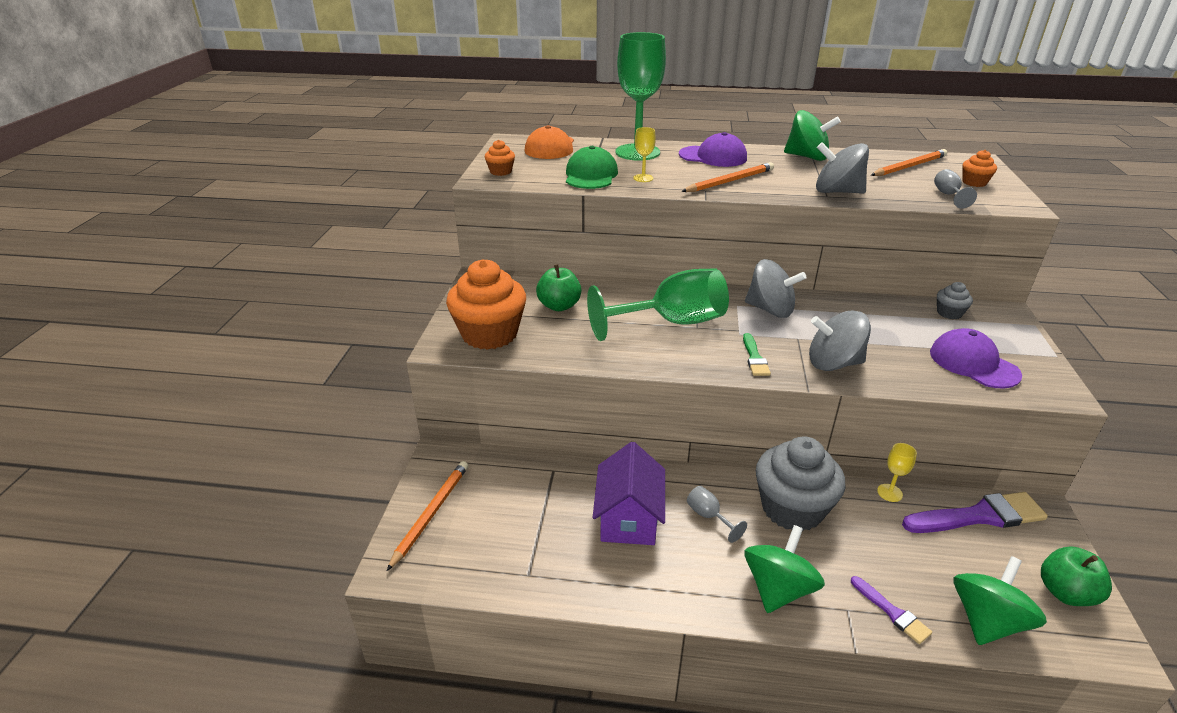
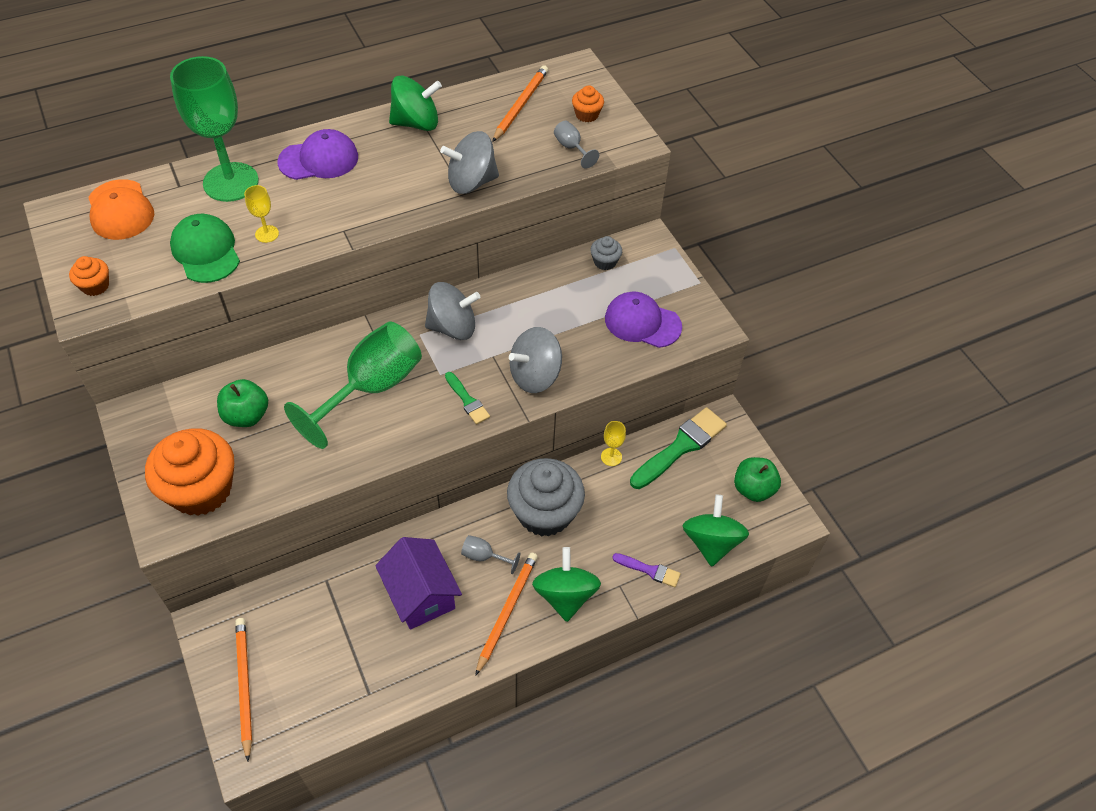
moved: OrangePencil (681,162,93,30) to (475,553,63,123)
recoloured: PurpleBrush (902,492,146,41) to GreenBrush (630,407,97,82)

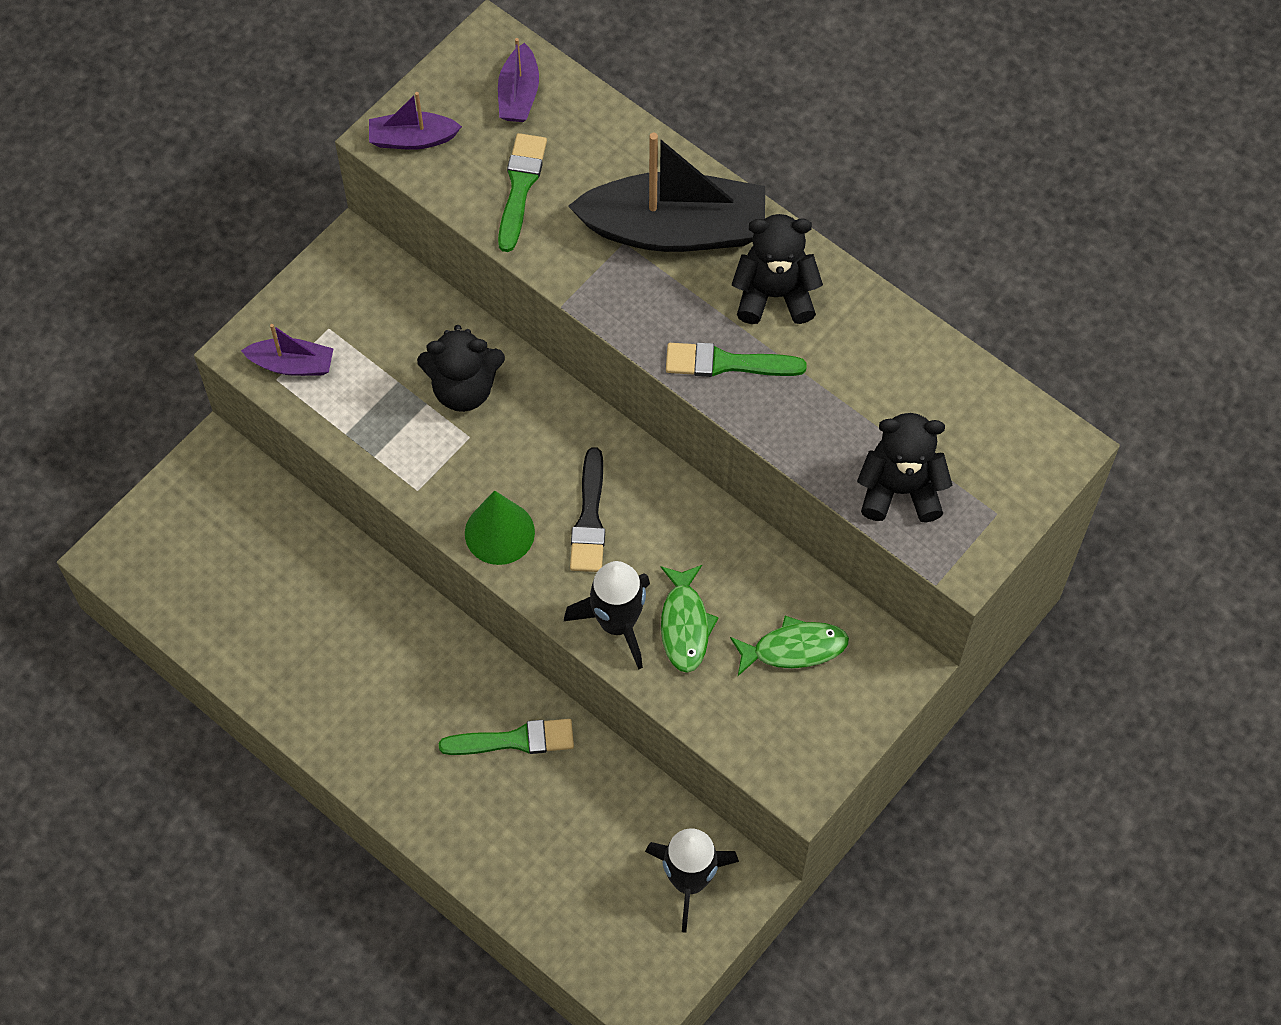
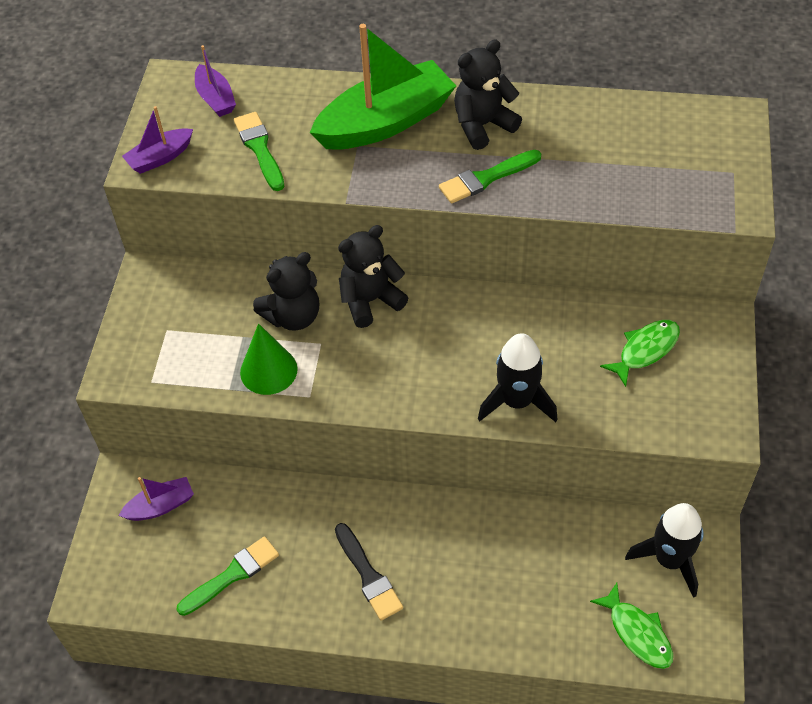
moved: PurpleBoat (241,324,93,52) to (119,477,75,44); GreenBrush (439,719,135,36) to (176,536,103,80); GreenCone (465,490,70,75) to (240,323,58,72); BlackBrush (570,447,35,125) to (335,523,68,98); GreenFish (661,565,58,108) to (590,583,83,86); BlackTeddyBear (857,413,95,110) to (338,225,70,103)
recoloured: BlackBoat (568,133,197,119) to GreenBoat (310,24,146,126)

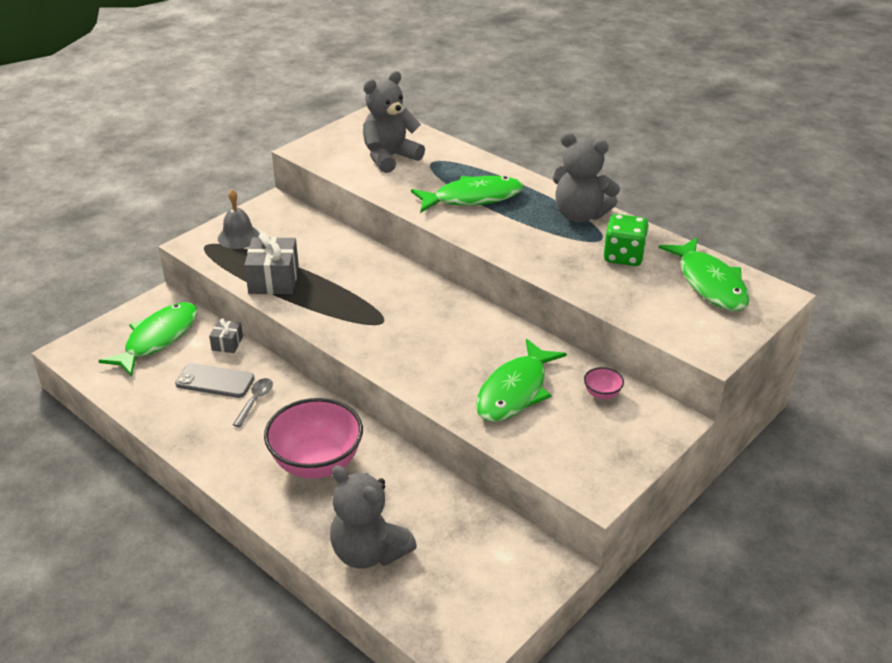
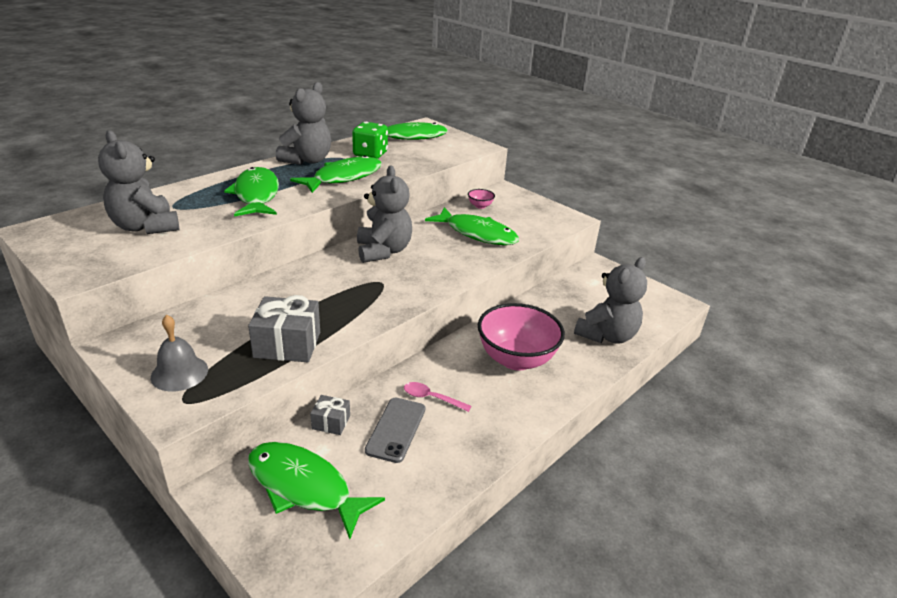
added: GreenFish (290,155,92,38); GreyTeddyBear (357,165,55,98)
recoloured: GreySpoon (233,378,40,49) to PinkSpoon (404,382,68,30)

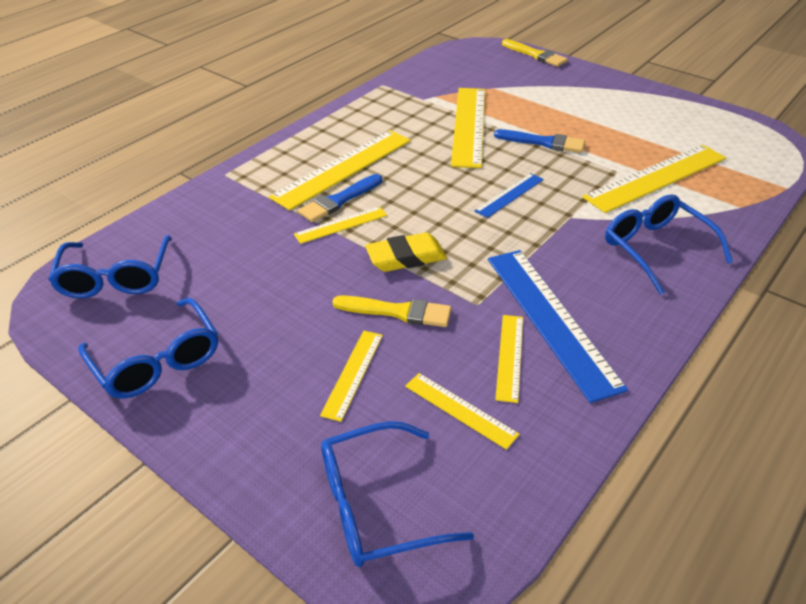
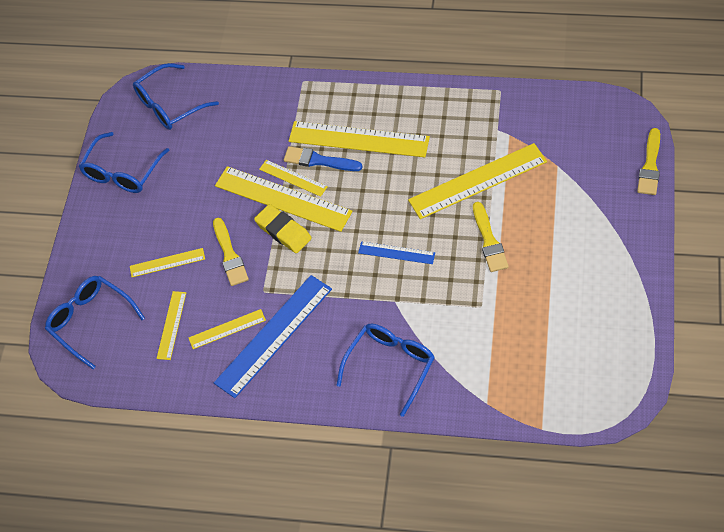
moved: YellowRuler (582,144,144,69) to (215,166,138,66)
recoloured: BlueBrush (494,129,91,24) to YellowBrush (473,202,36,70)

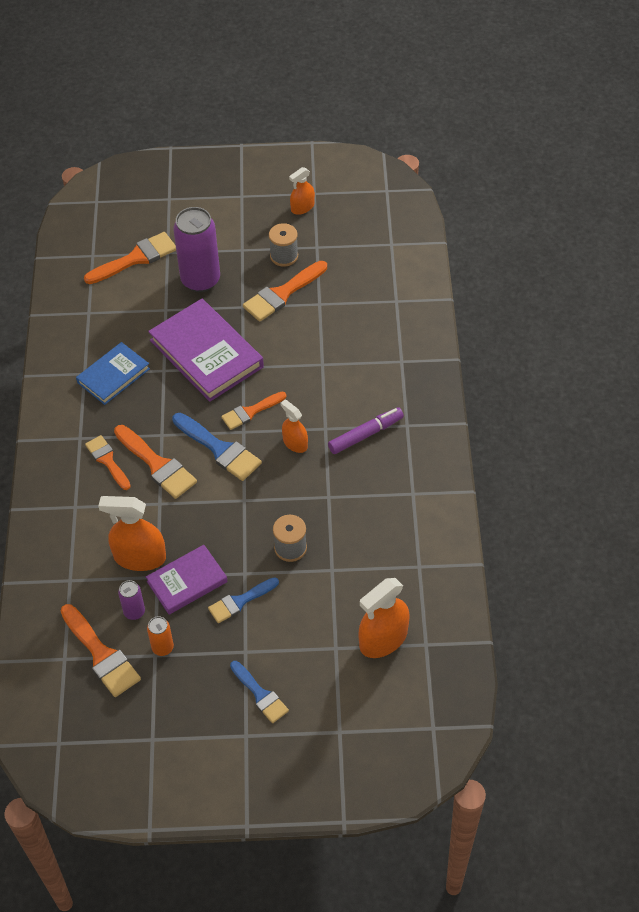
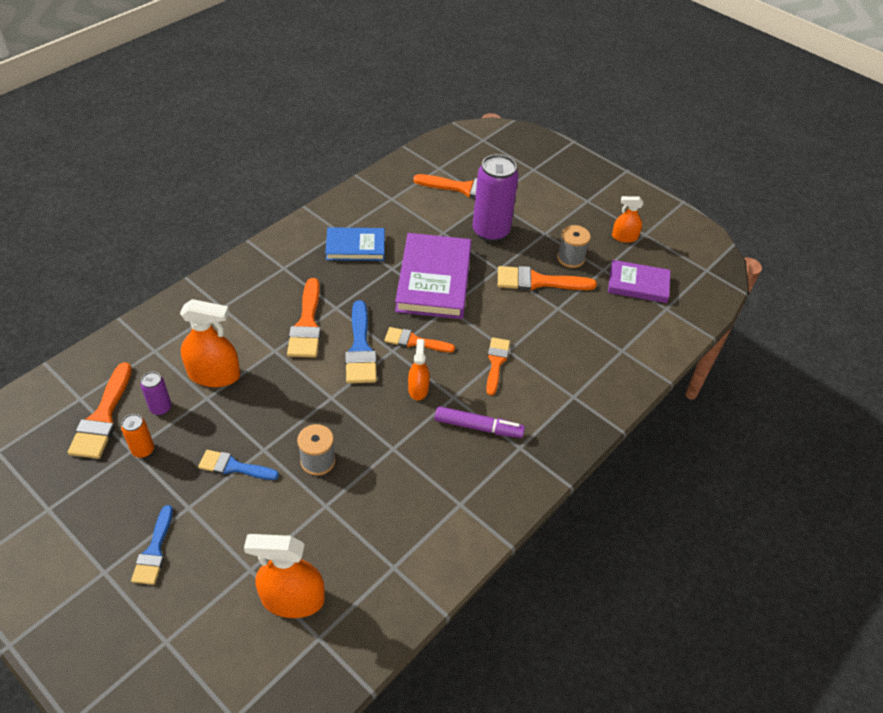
moved: OrangeBrush (85,435,46,55) to (486,337,24,58); PurpleBook (146,545,82,69) to (608,260,63,43)
turned: OrangeSprayBottle (98,496,68,75) = (180,299,60,88) 135 degrees clockwise

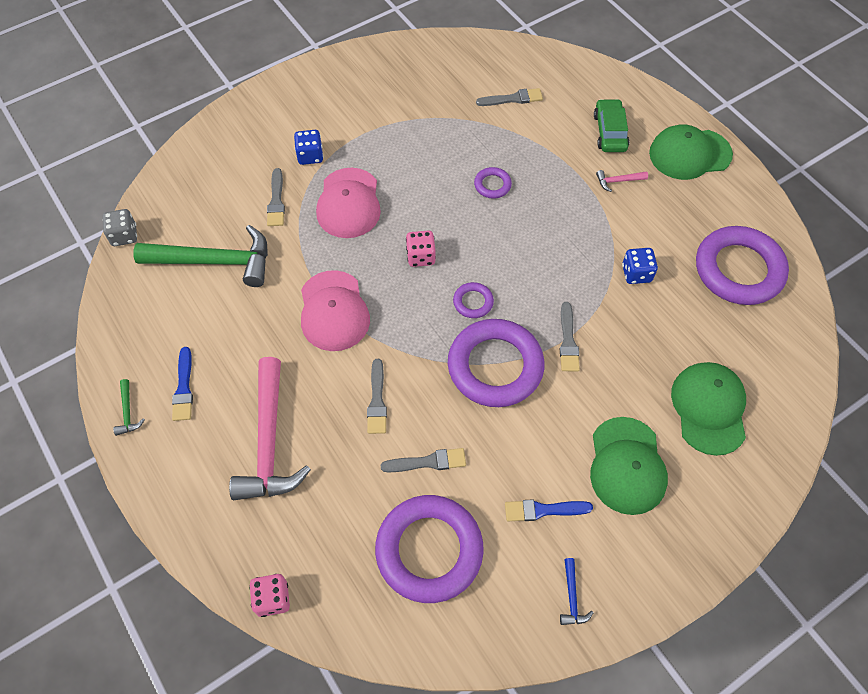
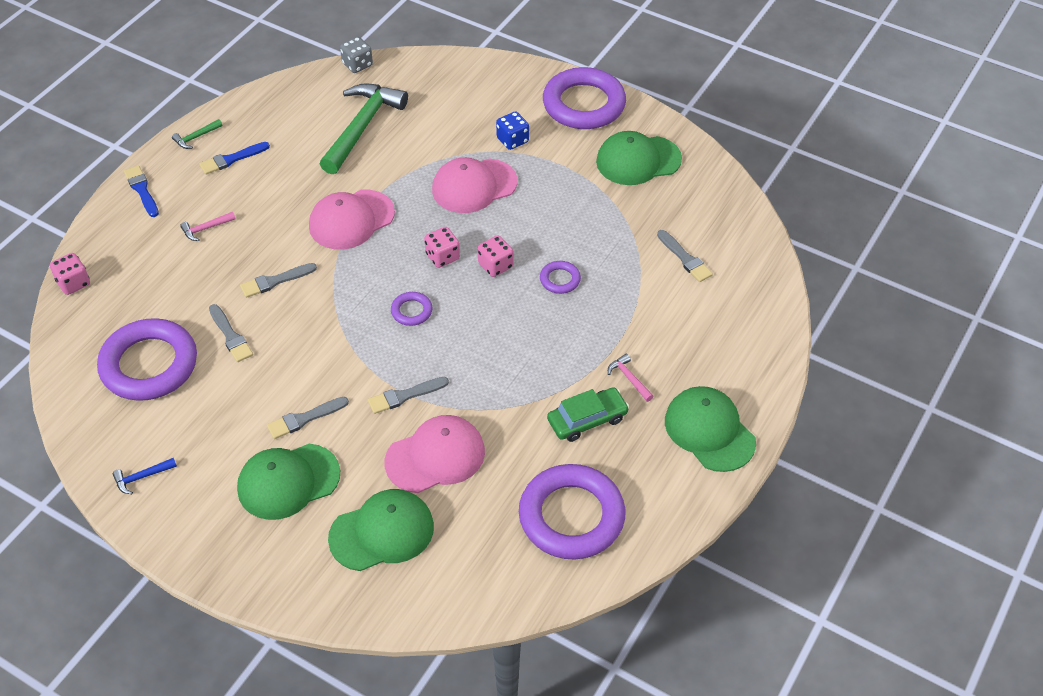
removed: BlueDice (622,248,36,36)
added: PinkCap (385,415,100,78); PinkDice (478,235,35,42); GreenCap (596,131,86,54)
moved: GreyBrush (267,168,18,58) to (267,397,82,42); PurpleRing (448,319,96,88) to (543,67,83,62); BlueBrush (505,499,88,22) to (124,165,35,52); GreenCar (594,99,35,53) to (547,387,82,55)
turned: GreenHammer (133,225,135,62) = (320,83,88,91) 135 degrees counterclockwise
resized: PinkHammer (229,357,82,143) = (180,212,56,29) x0.40

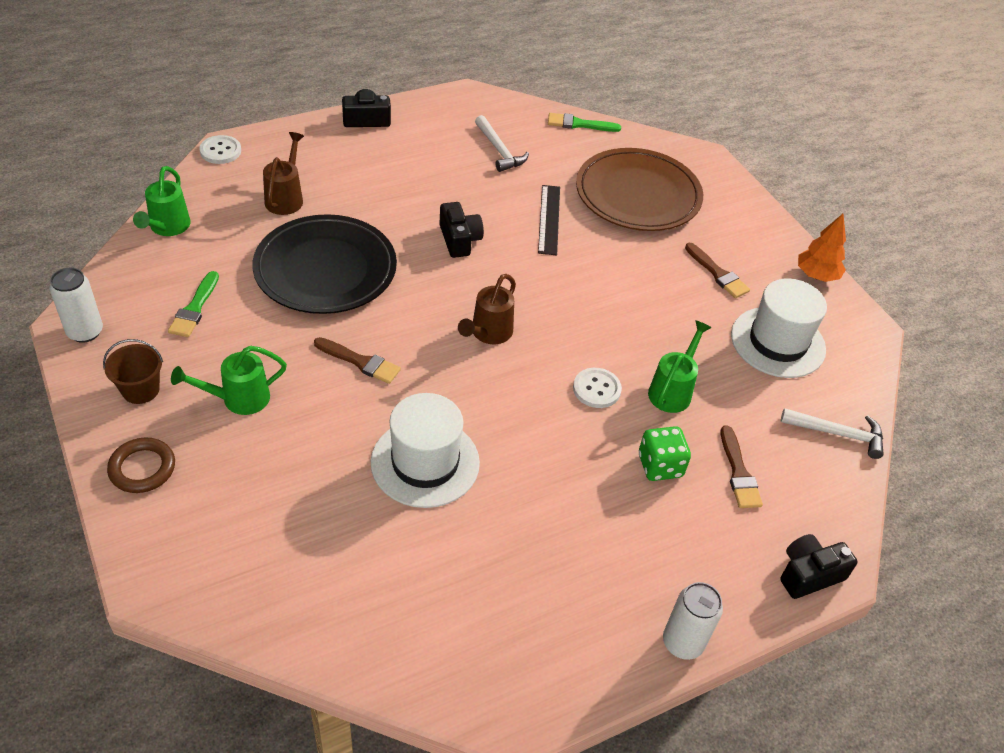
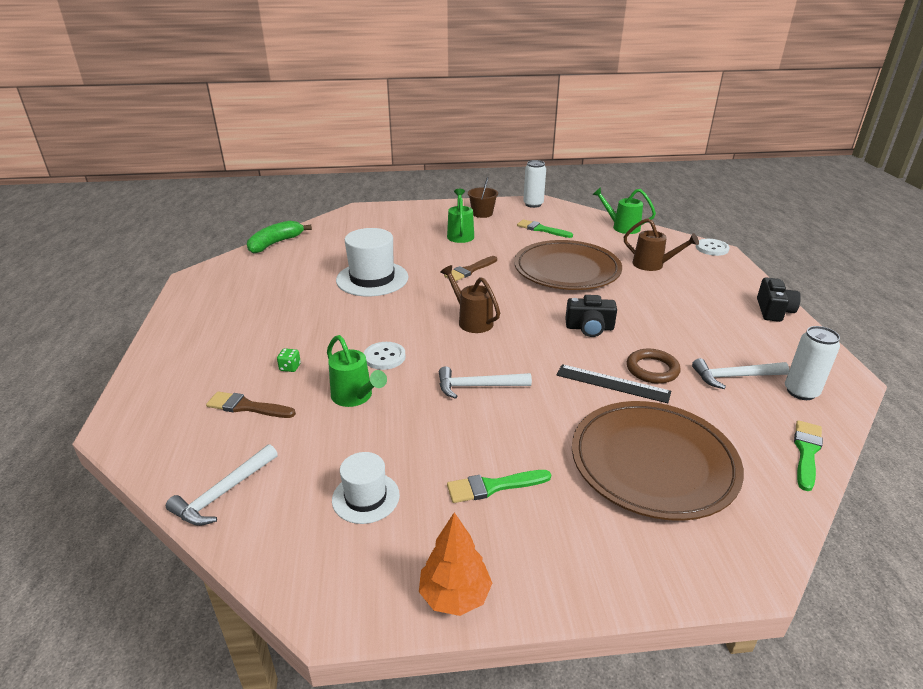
removed: BlackCamera (780,534,78,65)
added: GreenBanana (247,221,65,33); WhiteHammer (439,366,93,33)
moved: BrownRing (107,437,68,56) to (627,349,54,35); WhiteCan (663,582,60,78) to (785,326,55,74)
recoloured: BlackPlate (252,214,145,100) to BrownPlate (514,240,108,50); BrownBrush (685,243,65,55) to GreenBrush (447,470,104,33)
resized: GreenDice (639,426,52,55) = (277,348,24,24) x0.53; WhiteHat (731,279,96,99) = (332,452,68,72) x0.58

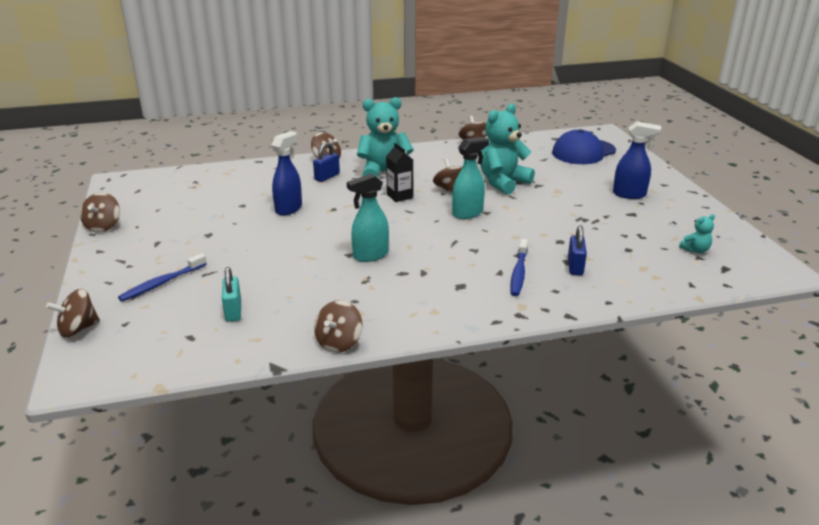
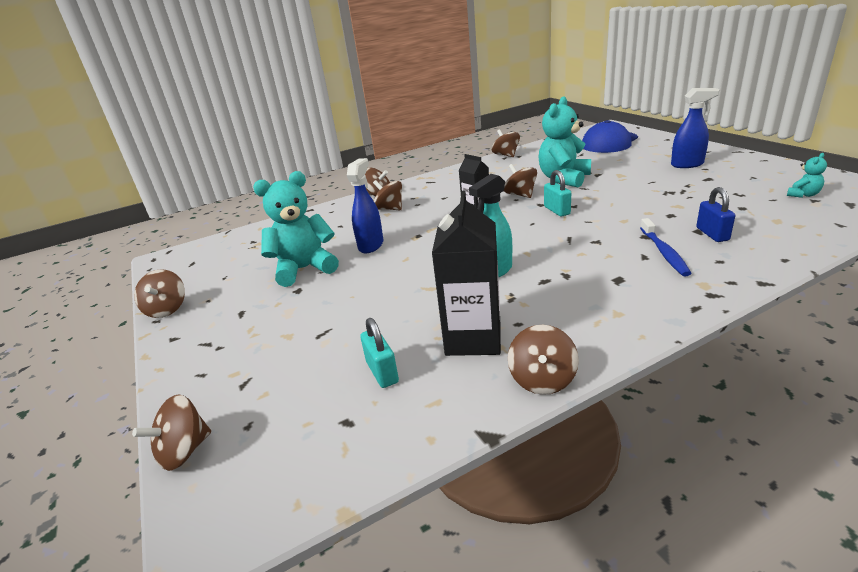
removed: BlueToothbrush (118,253,89,49)
added: BlackCarton (432,190,69,166)
moved: TurquoiseTeddyBear (357,97,57,80) to (253,171,86,116)
replaced: BluePadlock (313,142,27,40) to BrownSpinningTop (373,180,29,30); TurquoiseSprayBottle (452,137,37,82) to TurquoisePadlock (544,170,27,47)

